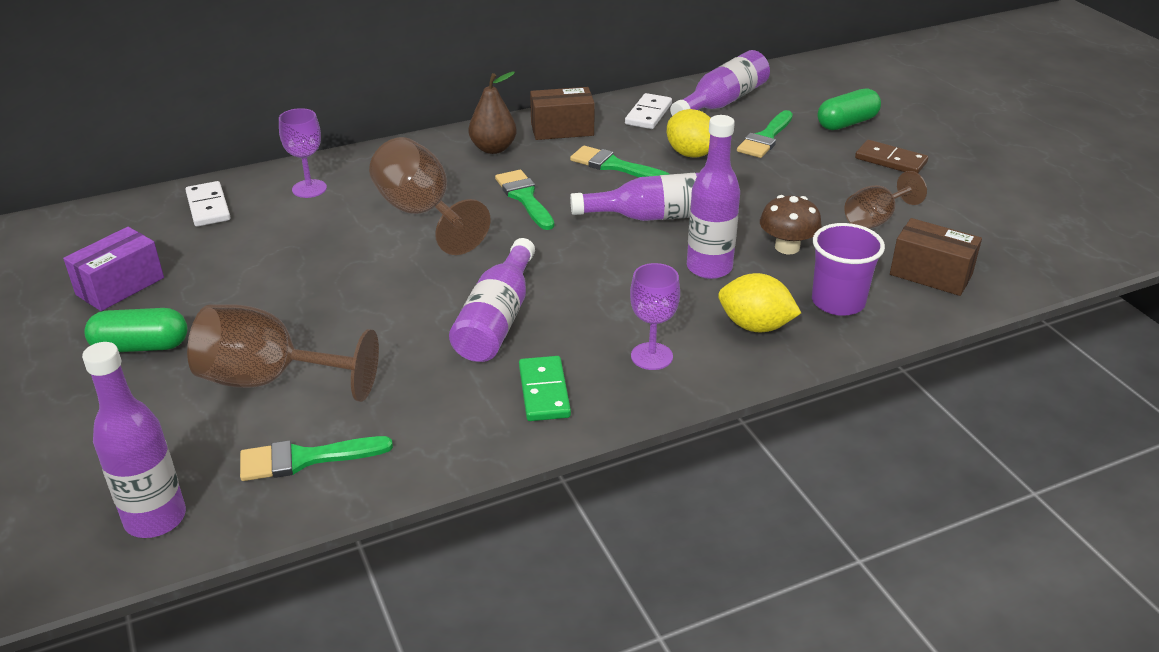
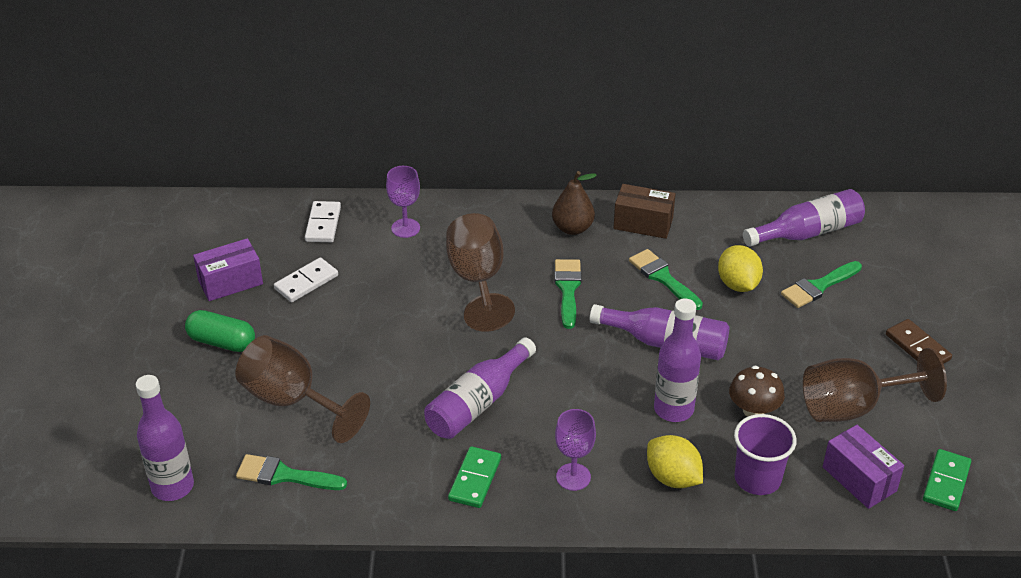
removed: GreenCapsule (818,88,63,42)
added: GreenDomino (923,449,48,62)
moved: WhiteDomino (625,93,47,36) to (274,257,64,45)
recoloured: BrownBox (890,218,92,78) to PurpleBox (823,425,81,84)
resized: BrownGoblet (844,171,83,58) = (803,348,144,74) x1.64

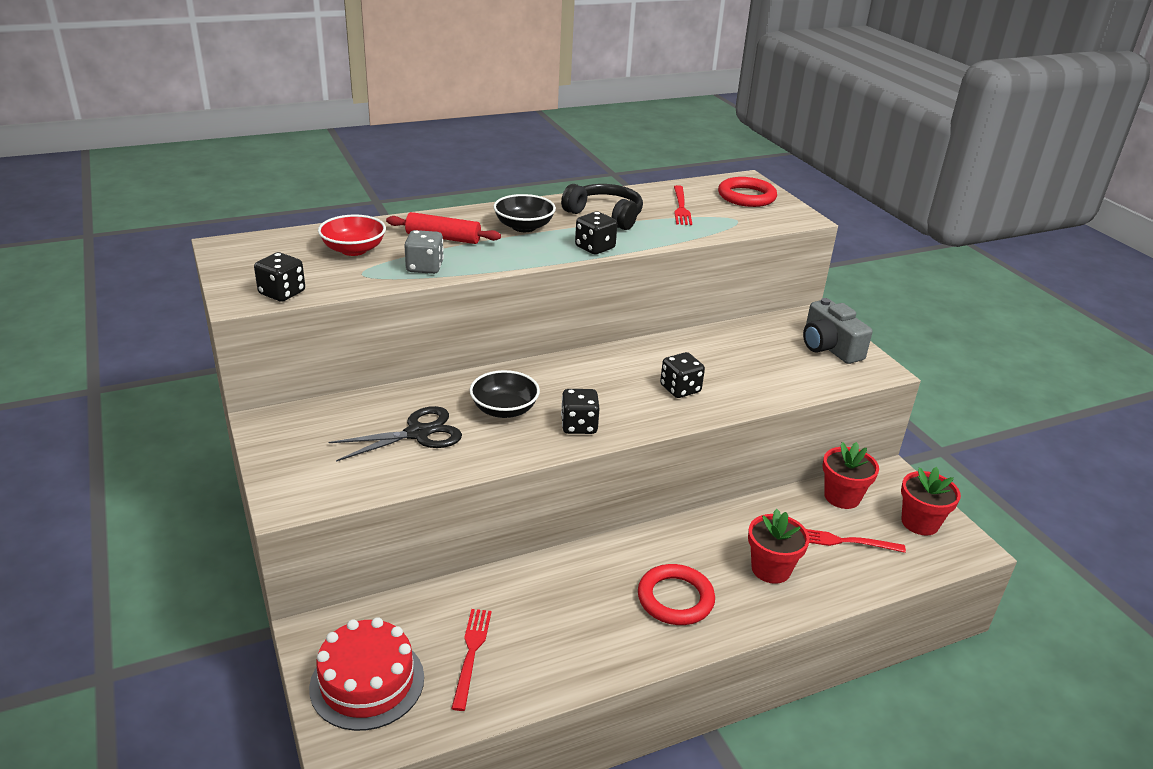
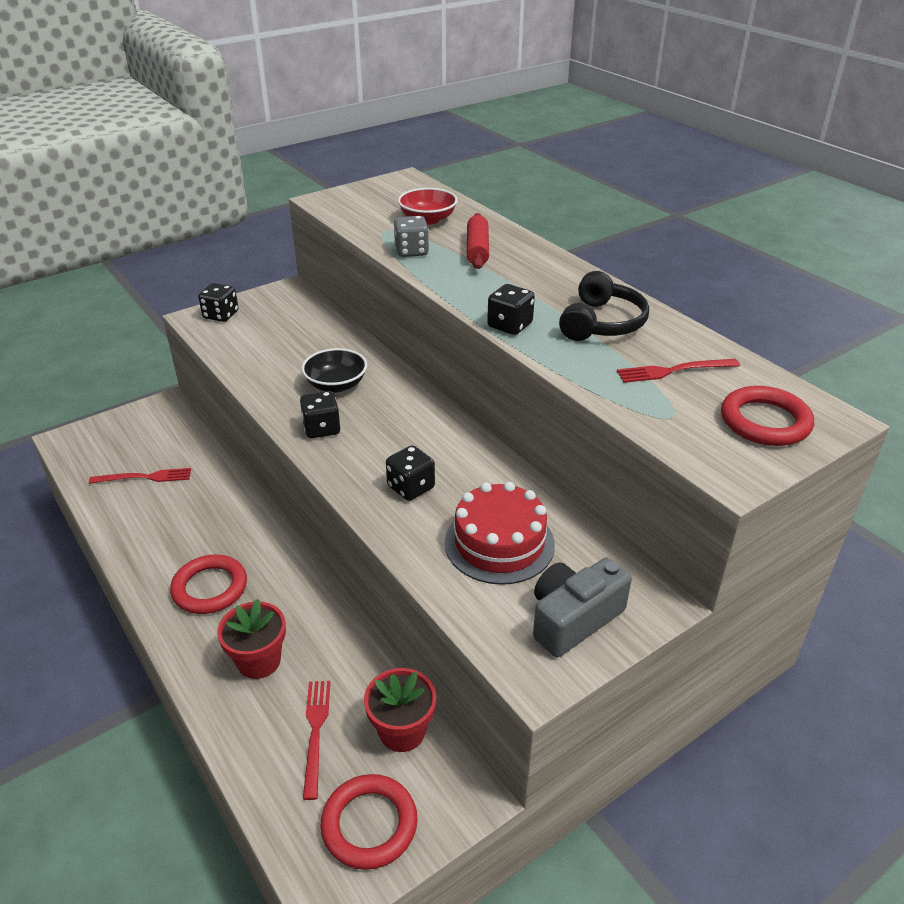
removed: BlackScissors (329,406,133,56); BlackBowl (493,194,63,38)
moved: BlackDice (254,252,51,50) to (198,283,41,39); RedCake (309,617,115,114) to (445,482,110,103)
replaced: RedFlowerPot (901,467,60,69) to RedRing (321,774,97,96)

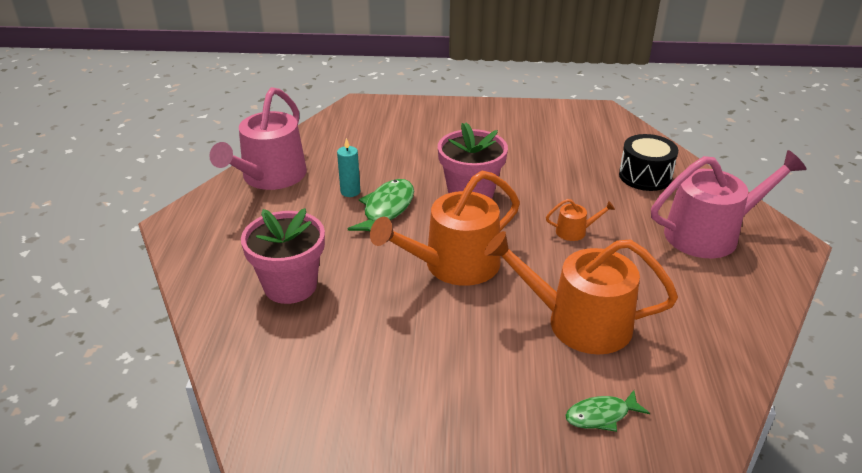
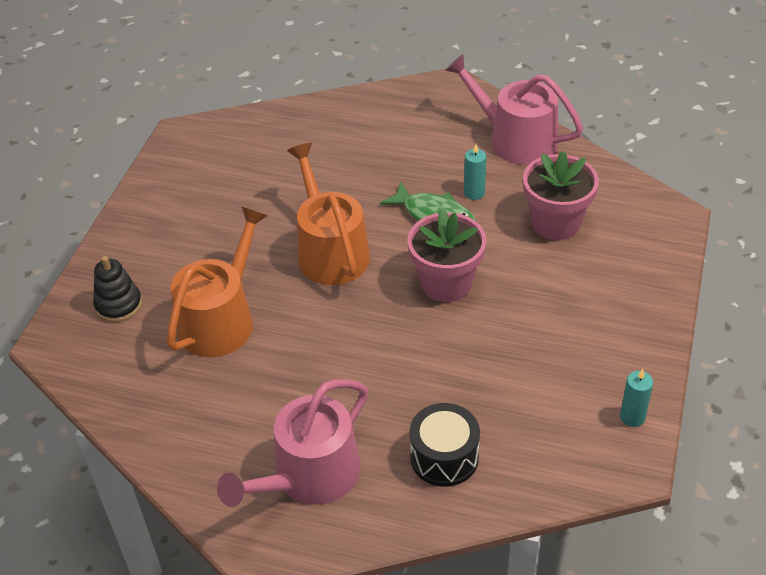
removed: OrangeWateringCan (546,199,69,42)
added: TurquoiseCandle (620,369,33,58)
moved: PinkFlowerPot (241,208,84,96) to (523,151,76,89)
replaced: GreenFish (566,390,84,42) to BlackStackingToy (93,256,49,66)
turned: PinkWateringCan (651,150,156,108) = (217,379,151,128) 45 degrees clockwise

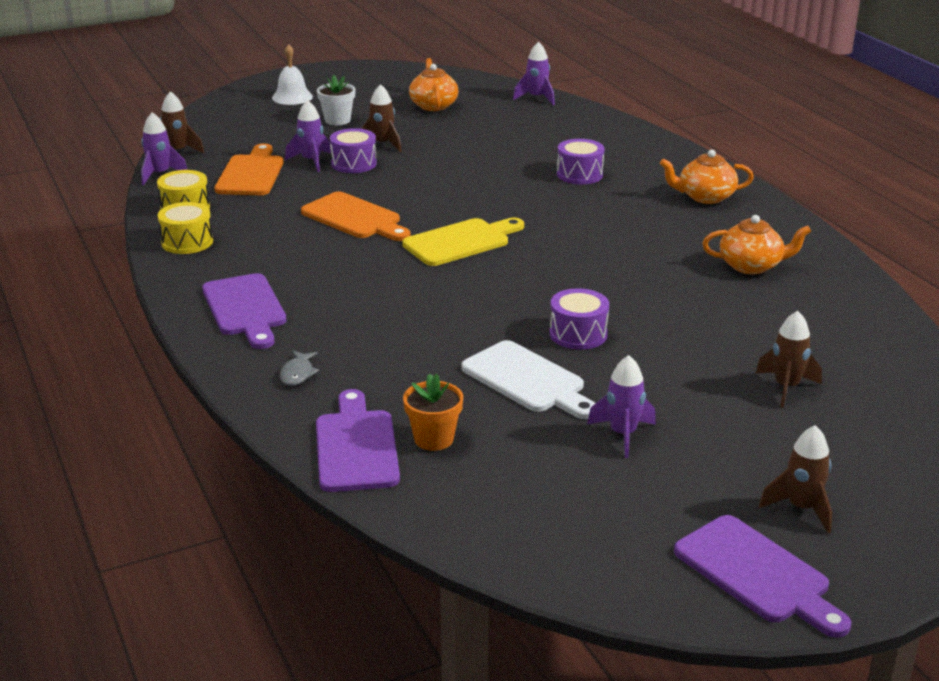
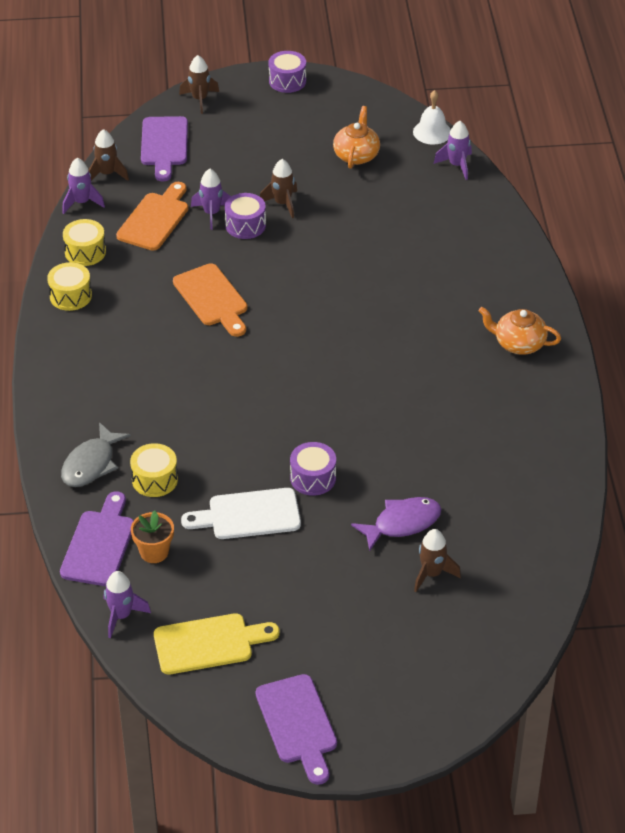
removed: WhiteFlowerPot (317,75,38,50); OrangeTeapot (702,215,109,59)
added: YellowDrum (130,443,48,54); PurpleFish (351,497,91,55)
moved: PurpleCuttingBoard (202,273,84,76) to (141,116,47,66); WhiteBell (272,44,41,61) to (413,90,38,55); YellowCuttingBoard (402,218,122,48) to (154,613,126,62); PurpleDrum (557,139,47,45) to (269,51,37,42); PurpleRocket (587,355,69,103) to (104,571,47,67); BrownRocket (759,425,73,108) to (179,55,40,59)
turned: WhiteCuttingBoard (461,340,135,79) = (181,488,120,51) 105 degrees clockwise
resized: GreyFish (280,350,39,36) = (61,422,70,65) x1.84

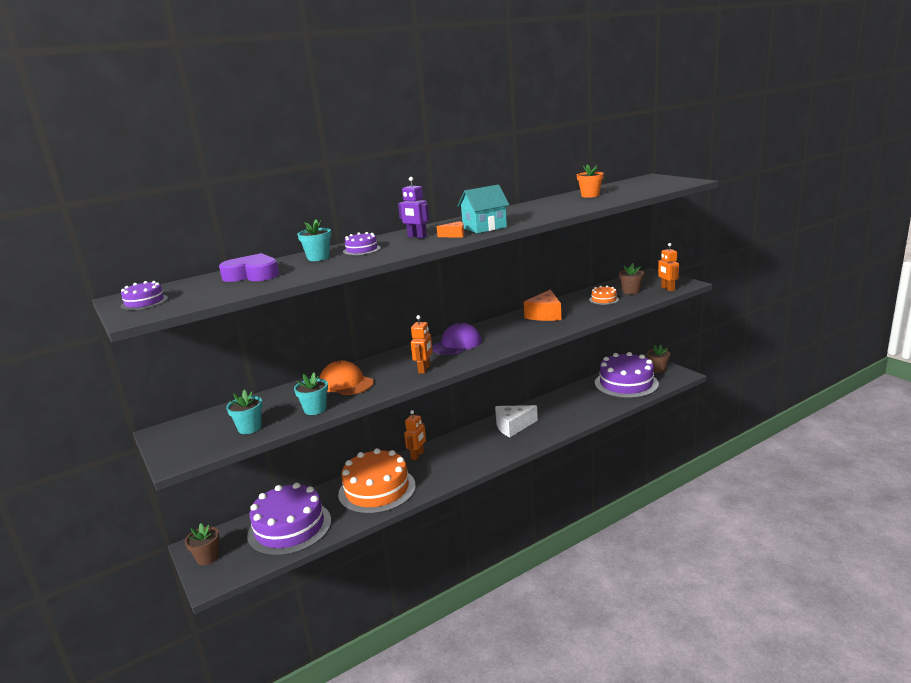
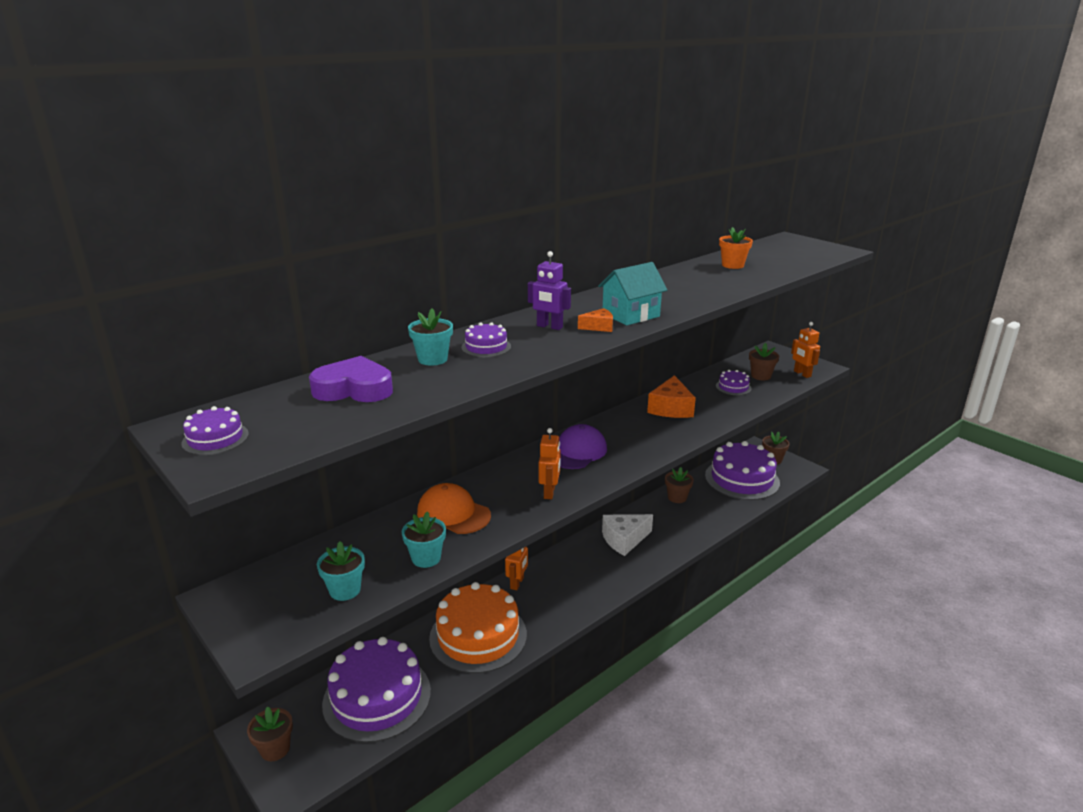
added: BrownFlowerPot (665,467,29,36)
recoloured: OrangeCake (589,286,30,19) to PurpleCake (716,370,35,25)

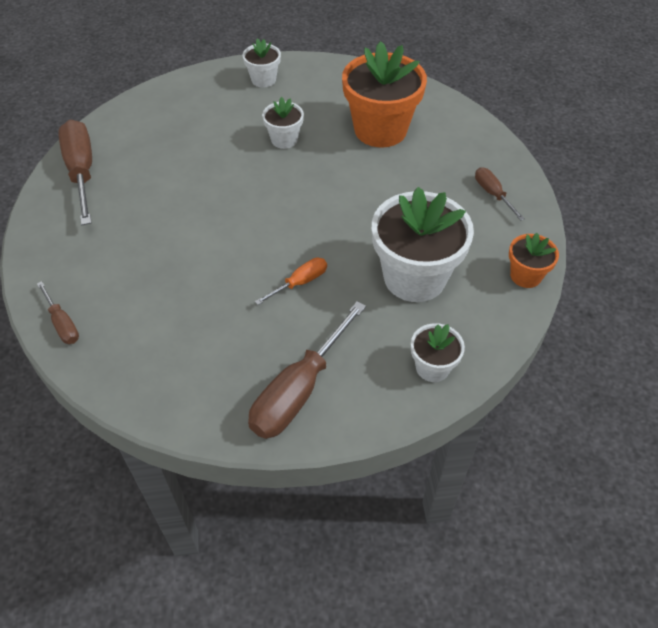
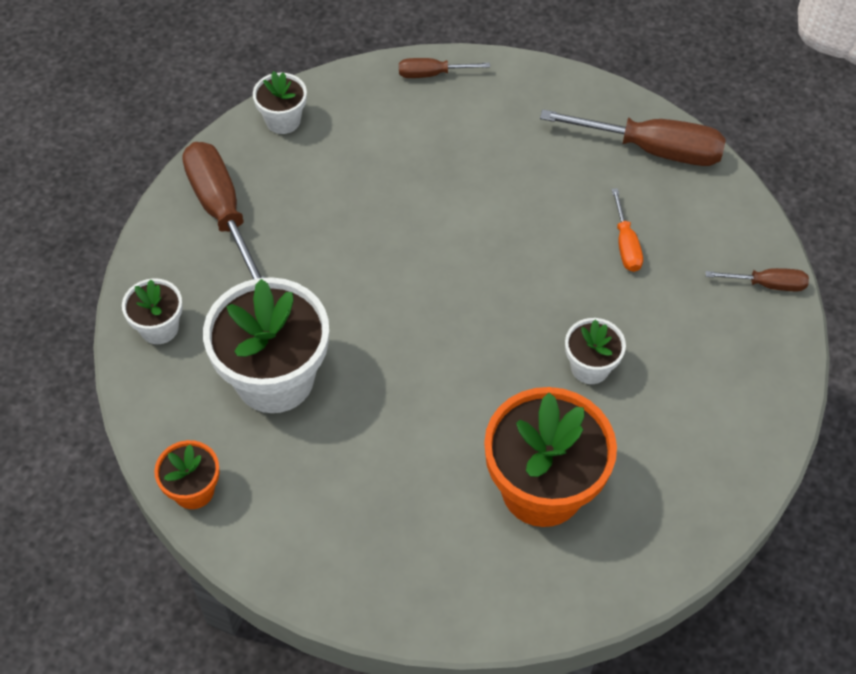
moved: WhiteFlowerPot (242,38,39,49) to (253,71,54,63); OrangeScrewdriver (255,258,72,47) to (612,188,31,84); BrownScrewdriver (475,167,50,54) to (706,268,103,23)

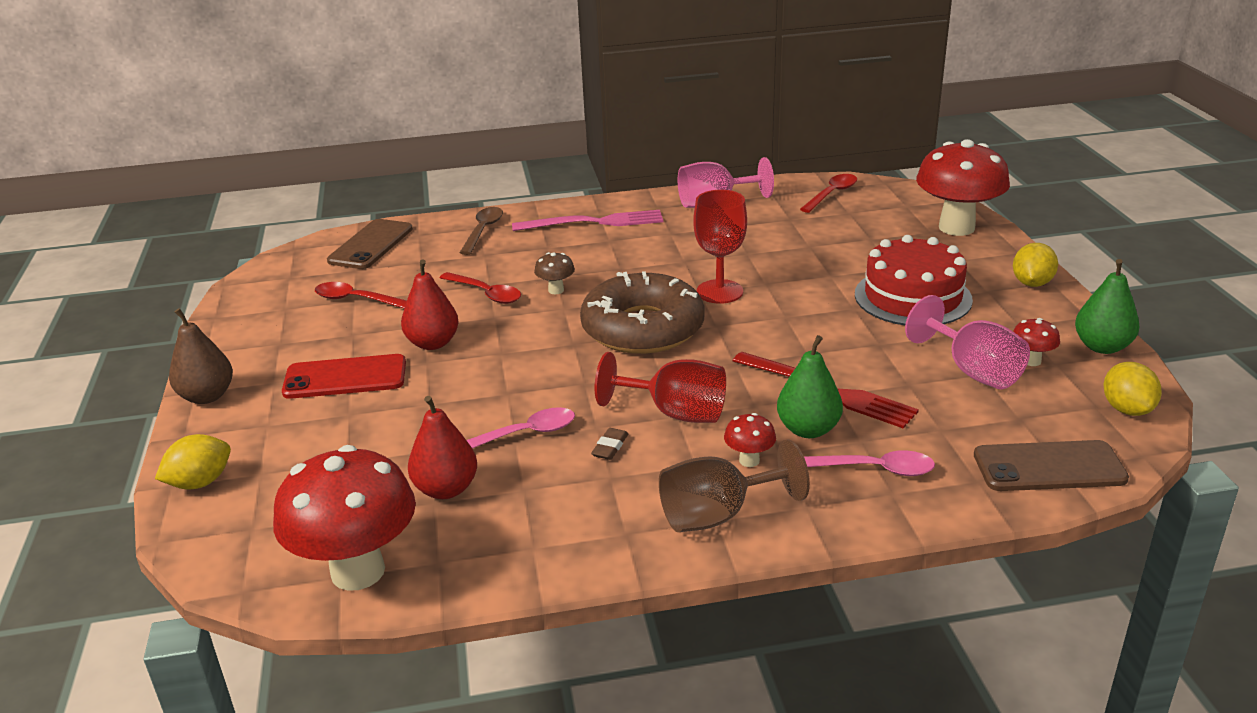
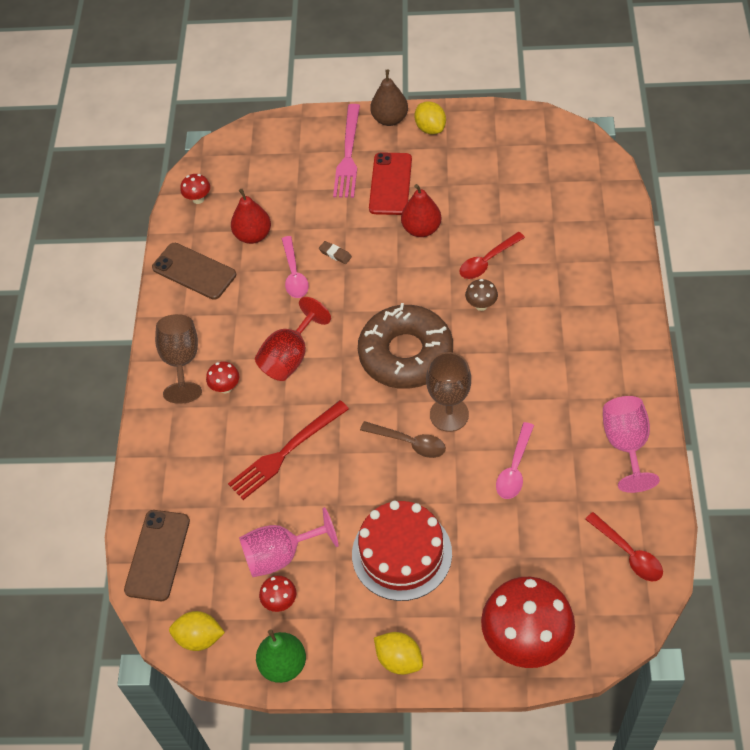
removed: RedSpoon (315,282,92,26); GreenPear (777,335,66,103)
moved: YellowLemon (155,434,76,55) to (414,101,32,33); BrownPhone (327,219,86,50) to (152,243,84,57); BrownSpoon (460,207,43,48) to (360,421,86,37); PinkFork (512,210,151,21) to (333,104,27,94); BrownEraser (591,428,37,32) to (319,241,33,23); PinkSpoon (804,450,131,26) to (496,422,38,77)
recoloured: RedGoblet (693,190,54,114) to BrownGoblet (426,352,45,80)
resized: RedMushroom (273,445,143,146) = (180,174,30,30) x0.42

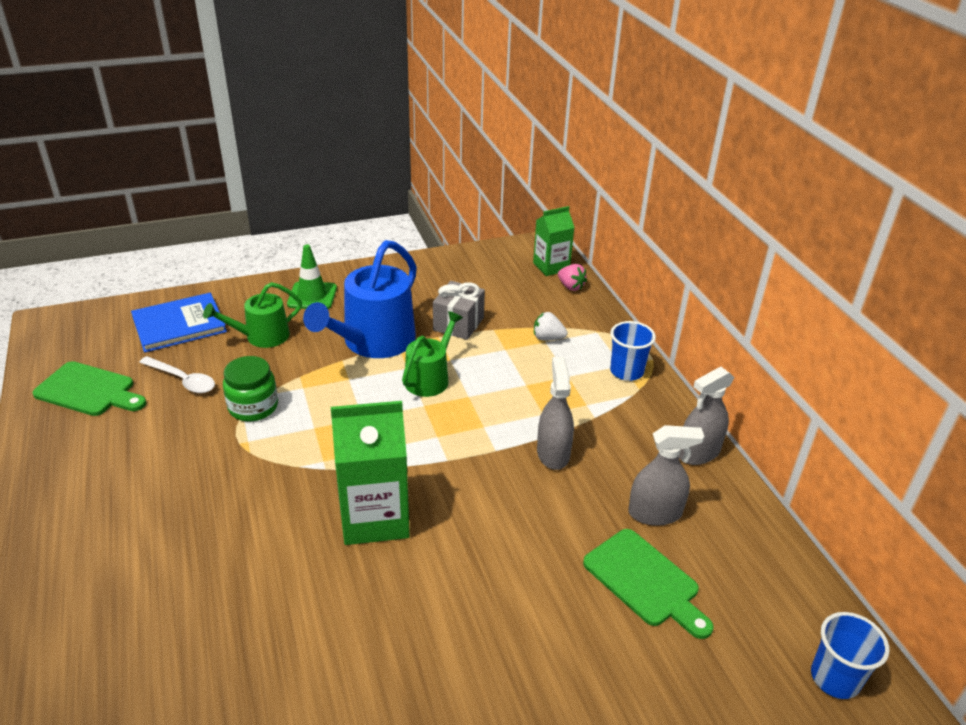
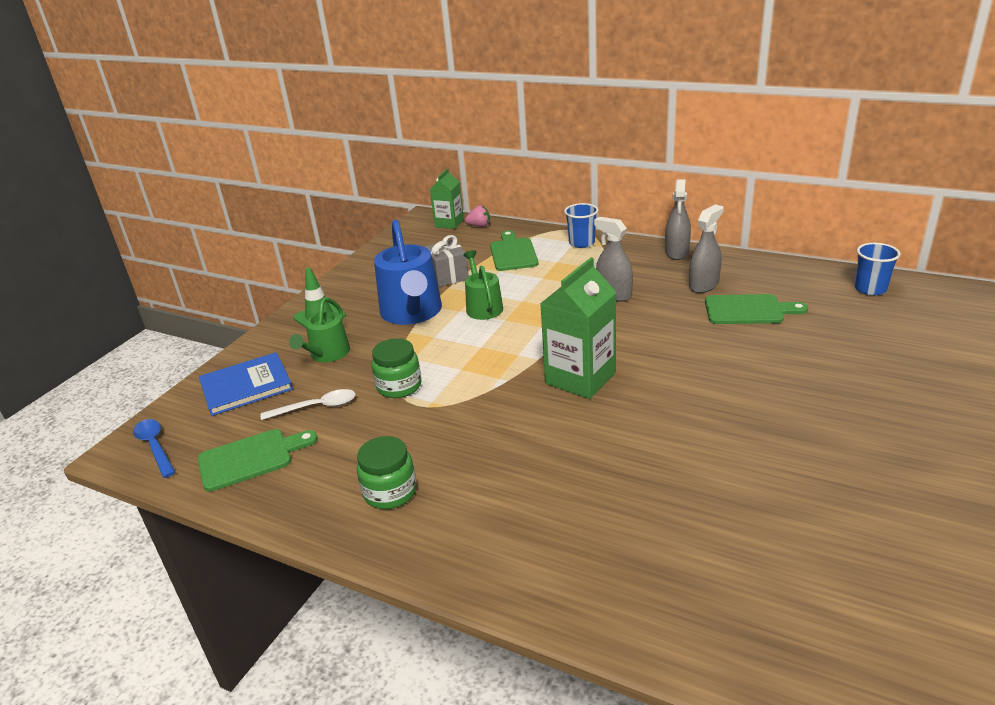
added: BlueSpoon (133,419,42,59); GreenJar (357,436,60,73)
replaced: WhiteStrawberry (534,312,33,28) to GreenCuttingBoard (490,230,48,41)
turned: BlueBook (131,293,96,59) = (199,352,94,64) 45 degrees clockwise

